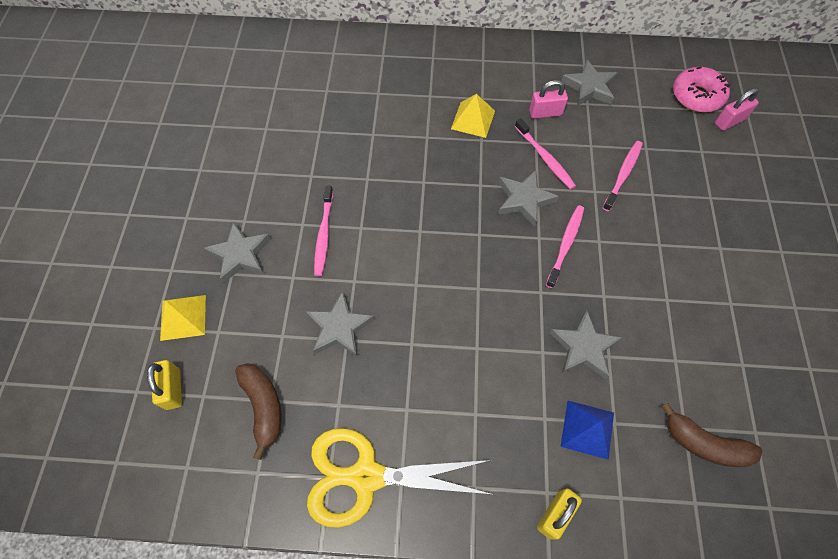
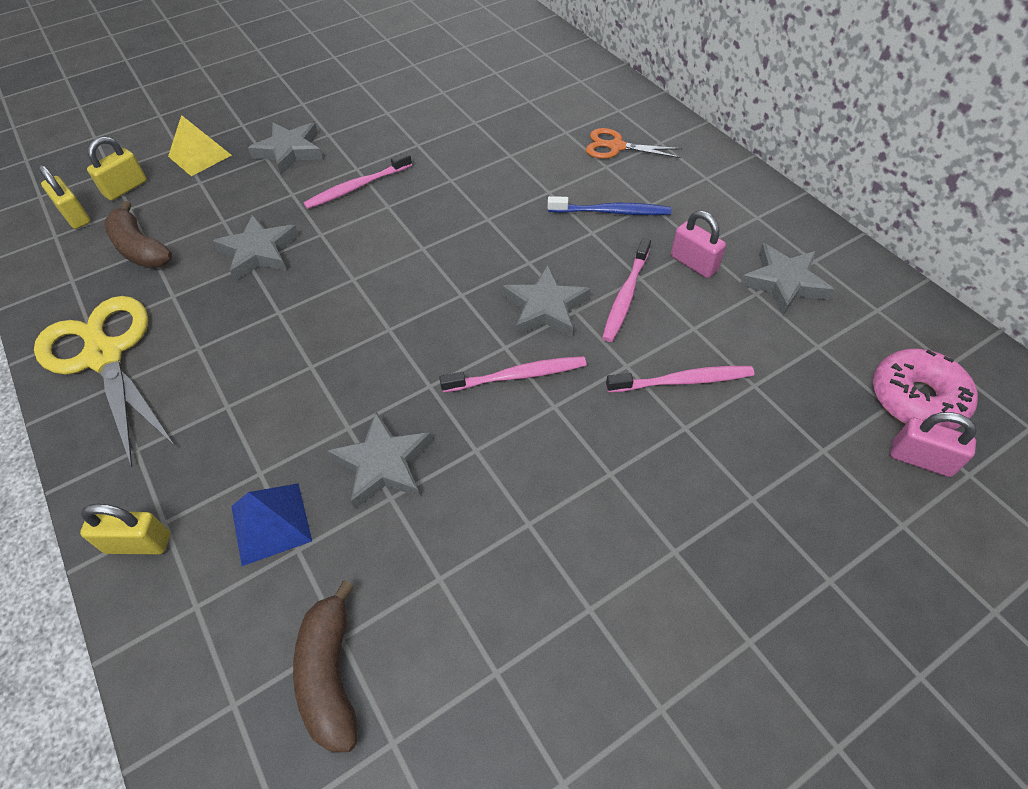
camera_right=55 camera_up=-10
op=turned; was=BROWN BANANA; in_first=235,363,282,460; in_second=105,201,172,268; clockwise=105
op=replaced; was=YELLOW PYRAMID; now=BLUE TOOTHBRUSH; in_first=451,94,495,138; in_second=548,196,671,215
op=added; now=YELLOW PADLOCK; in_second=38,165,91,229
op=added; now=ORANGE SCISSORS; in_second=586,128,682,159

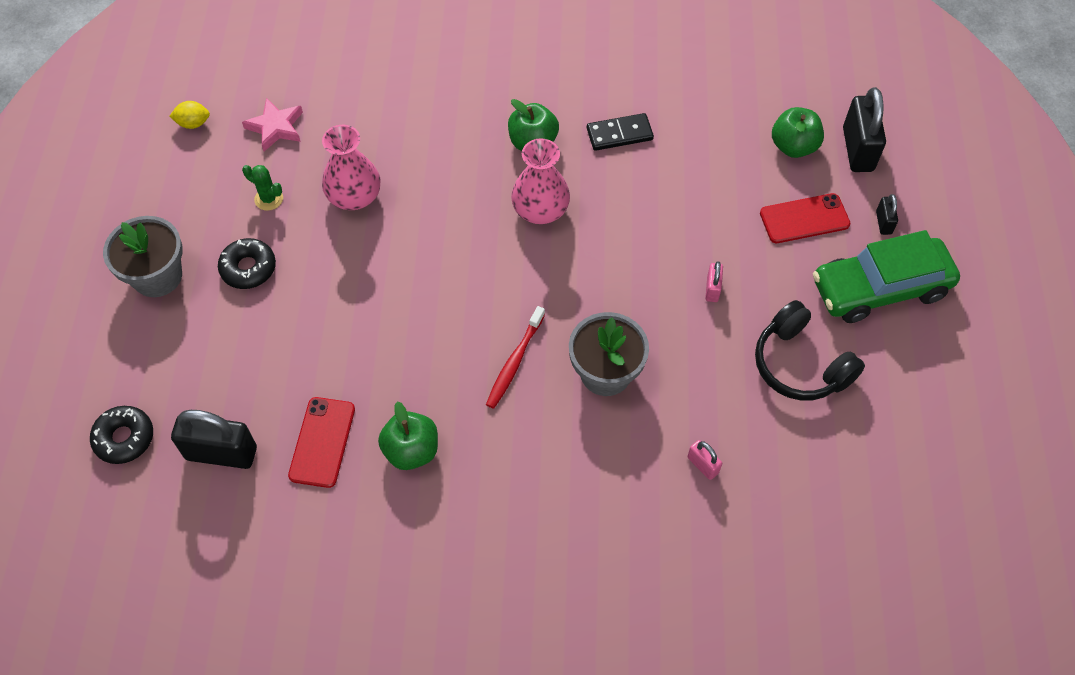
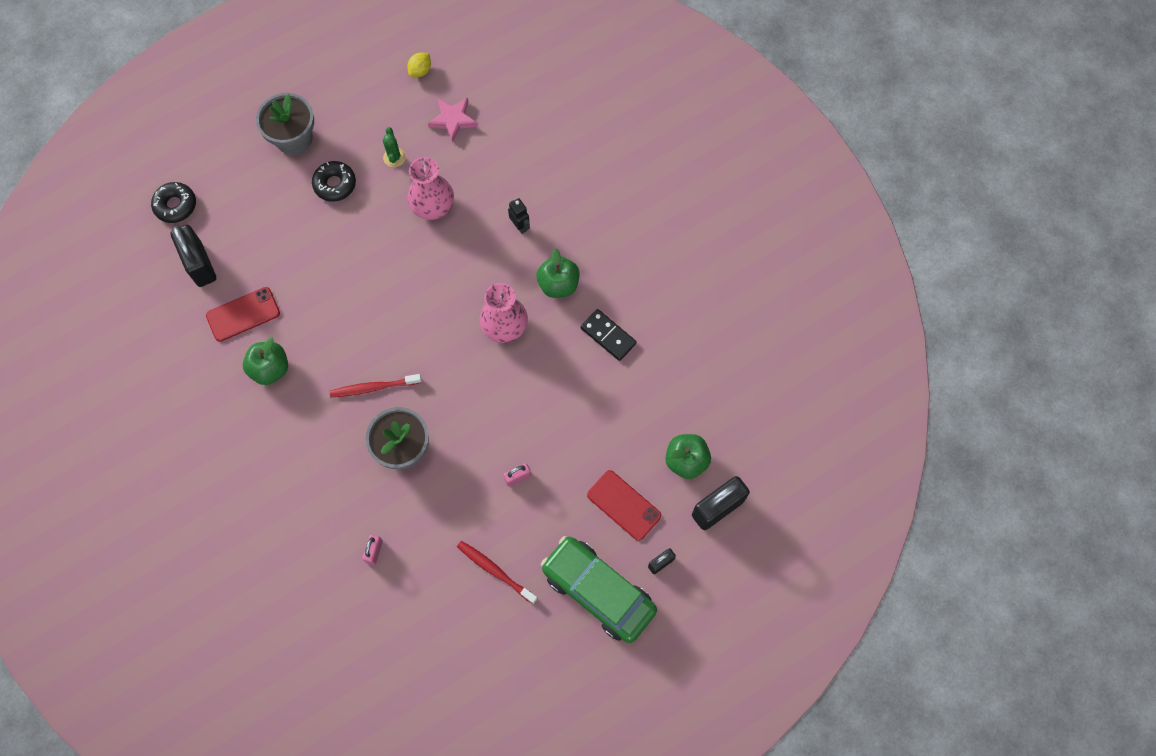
camera_right=55 camera_up=10
op=turned; was=YELLOW LEMON; in_first=169,101,210,129; in_second=407,53,431,77; clockwise=75
op=replaced; was=BLACK HEADPHONES; now=RED TOOTHBRUSH; in_first=755,300,865,401; in_second=457,541,537,604
op=added; now=BLACK ROBOT; in_second=508,198,530,234

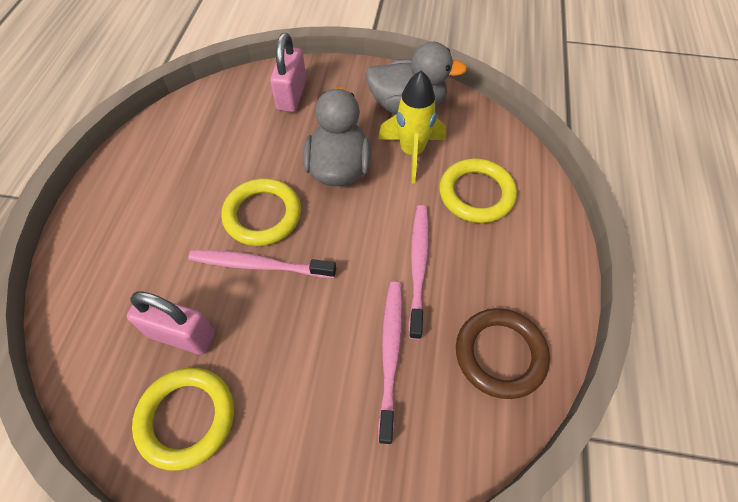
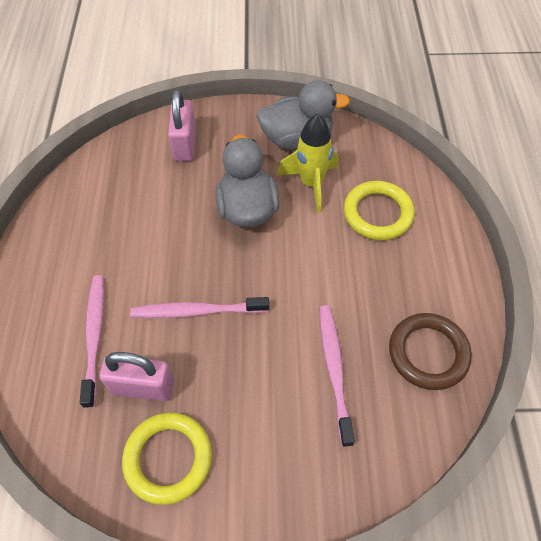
camera_right=-10 camera_up=0
op=removed; was=YELLOW RING; in_first=221,178,301,246
op=moved; was=PINK TOOTHBRUSH; in_first=408,205,429,340; in_second=80,275,104,408

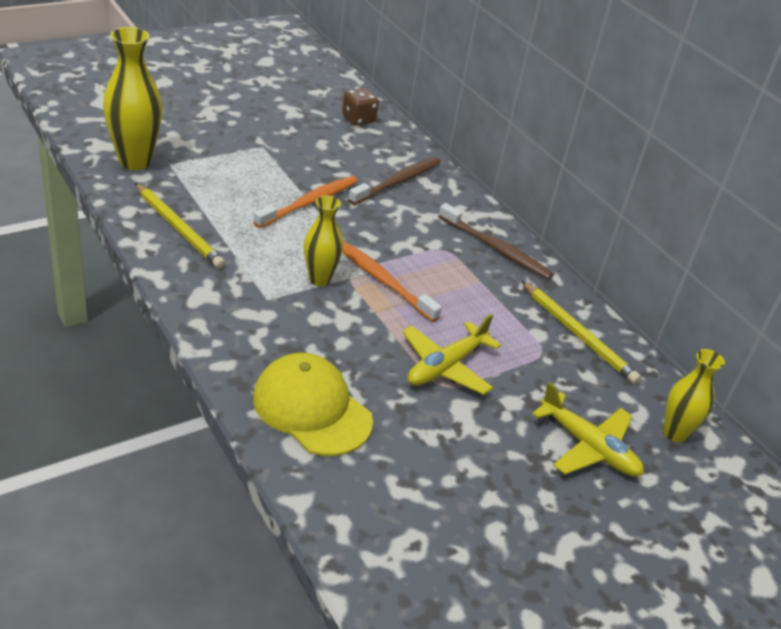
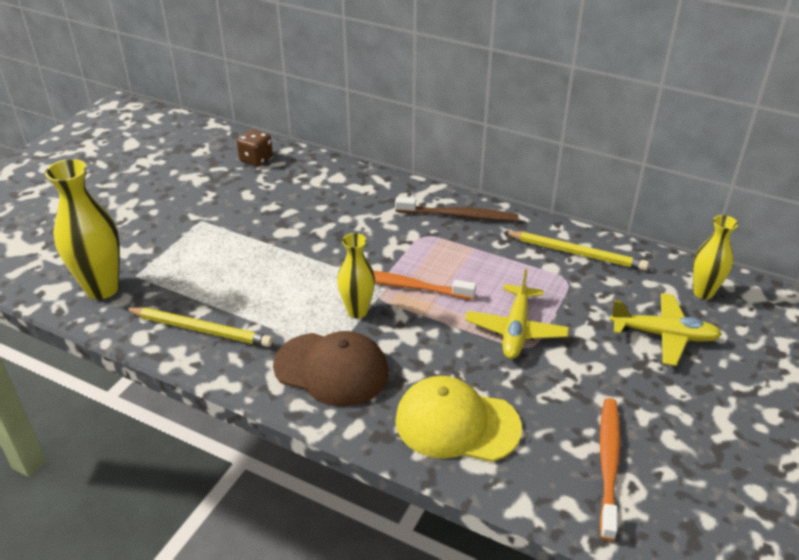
camera_right=-25 camera_up=0
op=moved; was=ORANGE TOOTHBRUSH; in_first=253,176,358,228; in_second=600,398,620,541
op=removed; was=BROWN TOOTHBRUSH; in_first=348,157,441,205
op=added; now=BROWN CAP; in_second=273,331,389,407

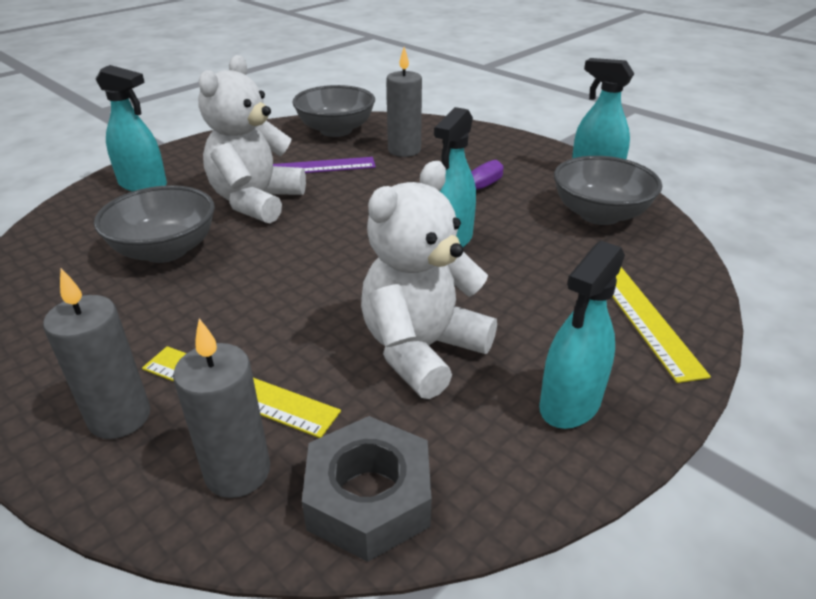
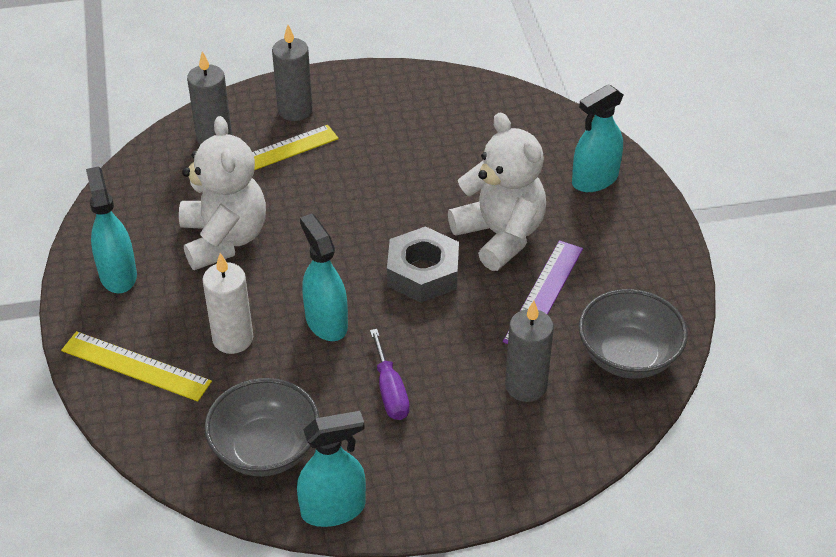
camera_right=125 camera_up=10
op=removed; was=GREY BOWL; in_first=94,185,215,263
op=moved; was=GREY NUT; in_first=302,416,432,562; in_second=387,226,459,303
op=added; now=WHITE CANDLE; in_second=202,253,253,354

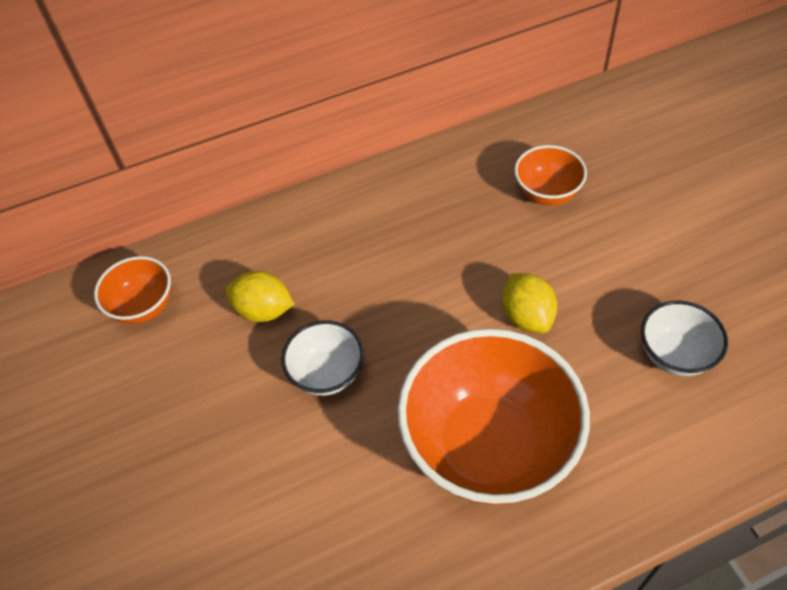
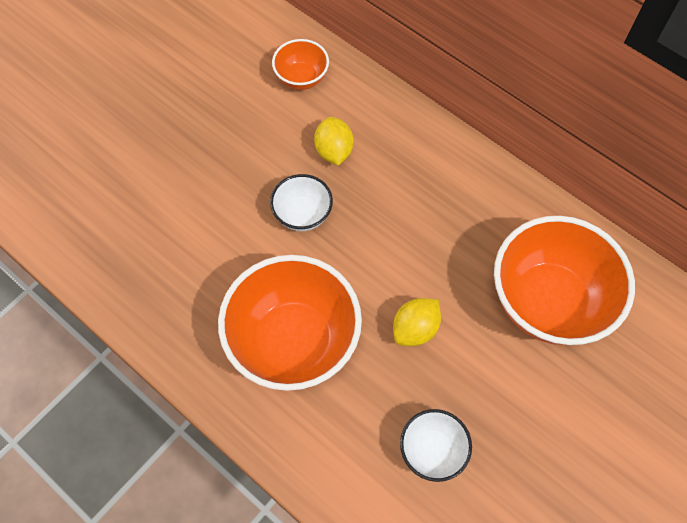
camera_right=60 camera_up=10
op=resized; was=ORANGE BOWL; in_first=514,145,587,206; in_second=494,216,635,345; ratio=2.04

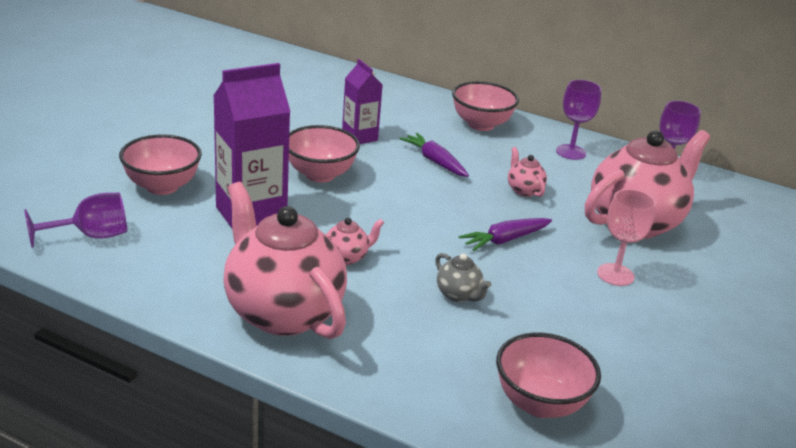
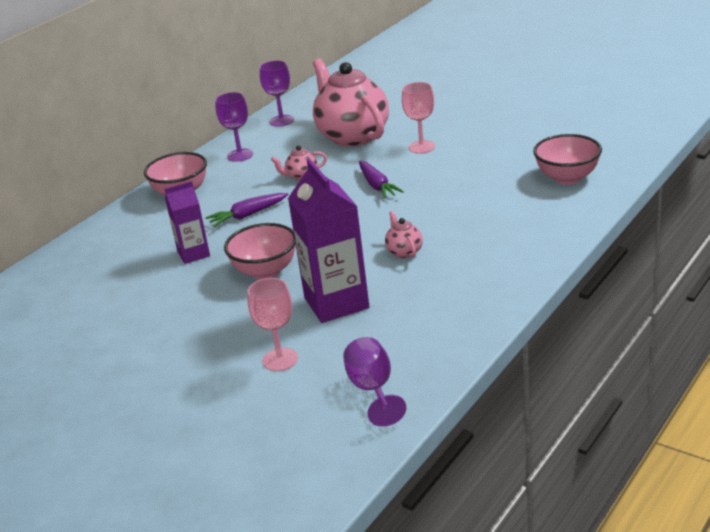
camera_right=-75 camera_up=0
op=replaced; was=PINK BOWL; now=PINK GOBLET; in_first=119,134,202,195; in_second=247,278,298,371
op=removed; was=PINK TEAPOT; in_first=223,182,347,339
op=removed; was=GREY TEAPOT; in_first=435,253,491,302

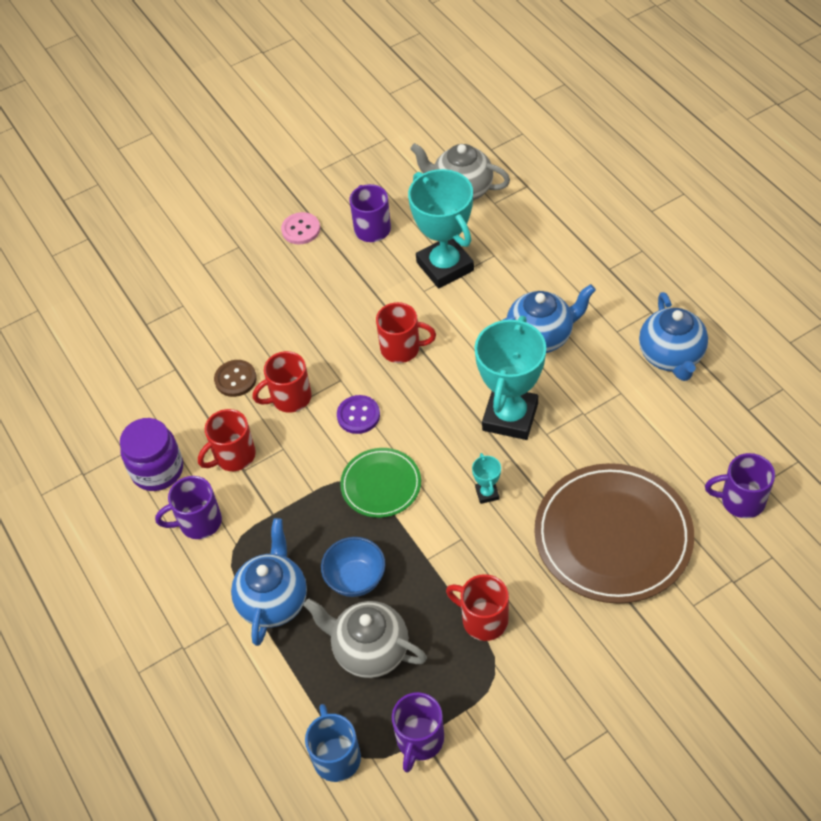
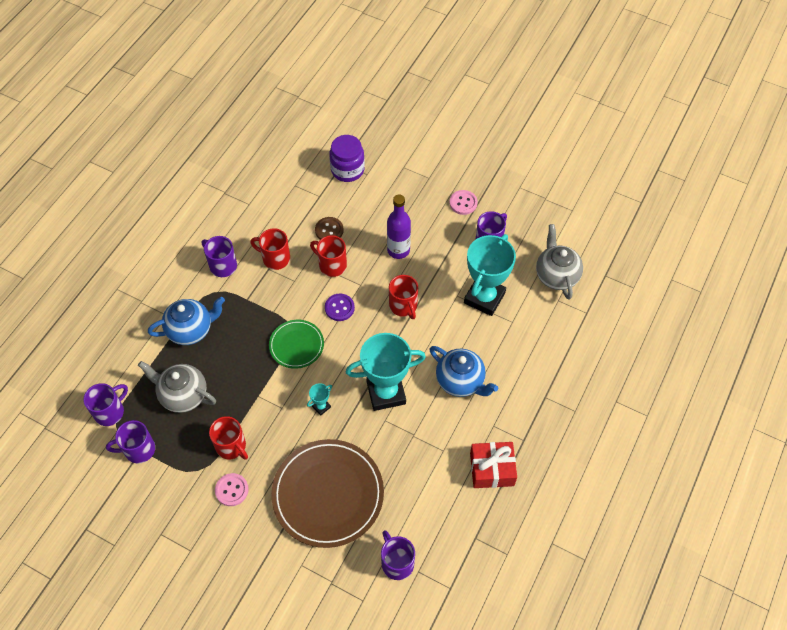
camera_right=55 camera_up=5
op=moved; was=PURPLE JAR; in_first=120,418,183,491; in_second=329,135,365,182
op=turned; was=GREY TEAPOT; in_first=304,598,427,678; in_second=138,361,216,413; clockwise=-60
op=recoloured; was=BLUE MUG; now=PURPLE MUG; in_first=305,704,361,782; in_second=83,383,128,426
op=removed; was=BLUE BOWL; in_first=321,537,386,597
op=turned; was=RED MUG; in_first=446,574,509,641; in_second=209,416,248,460; clockwise=135
op=replaced; was=BLUE TEAPOT; now=RED GIFT; in_first=639,292,708,381; in_second=470,442,517,488
op=added; now=PINK BUTTON; in_second=215,473,249,506
op=added; now=PURPLE BOTTLE; in_second=387,194,411,259

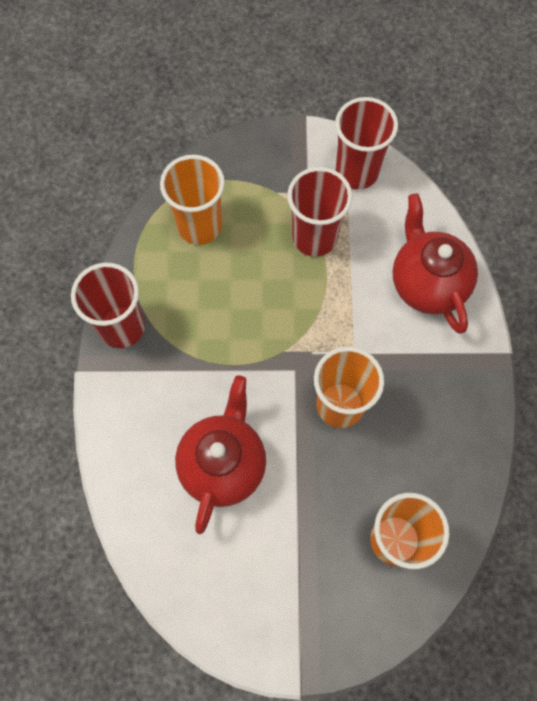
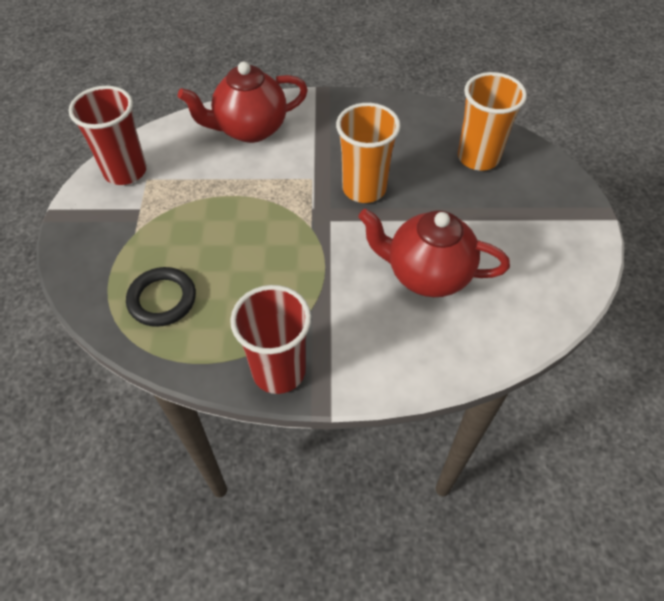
camera_right=-90 camera_up=-15
op=replaced; was=ORANGE CUP; now=BLACK RING; in_first=160,155,225,245; in_second=126,267,196,327
op=removed; was=RED CUP; in_first=287,167,353,257

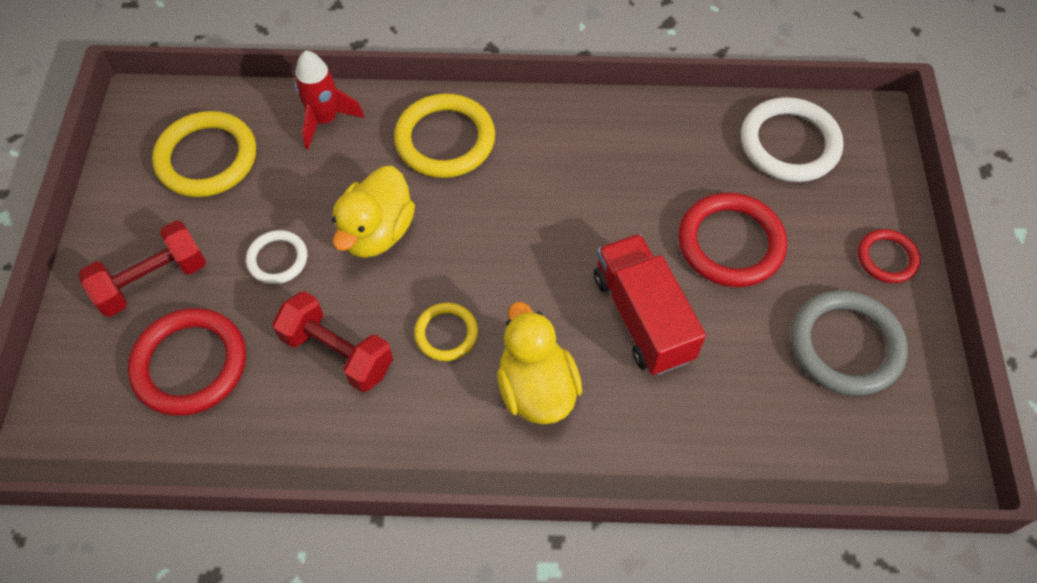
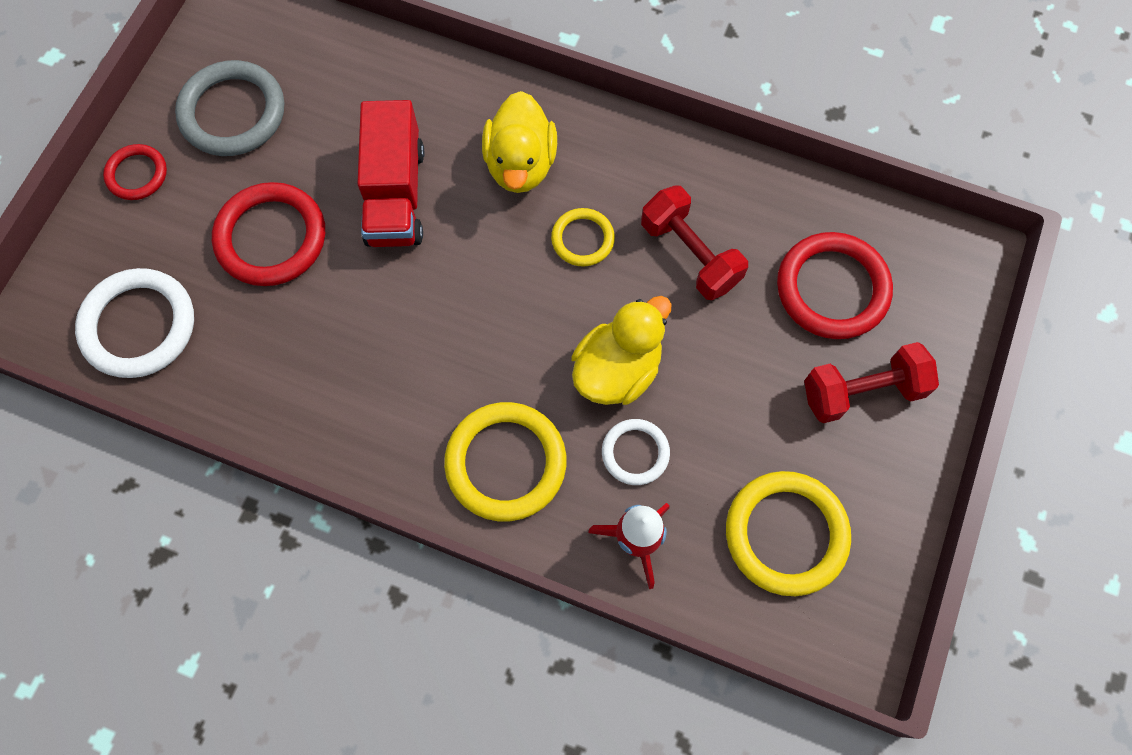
camera_right=-160 camera_up=10
op=moved; was=WHITE RING; in_first=246,230,307,284; in_second=602,419,670,485

